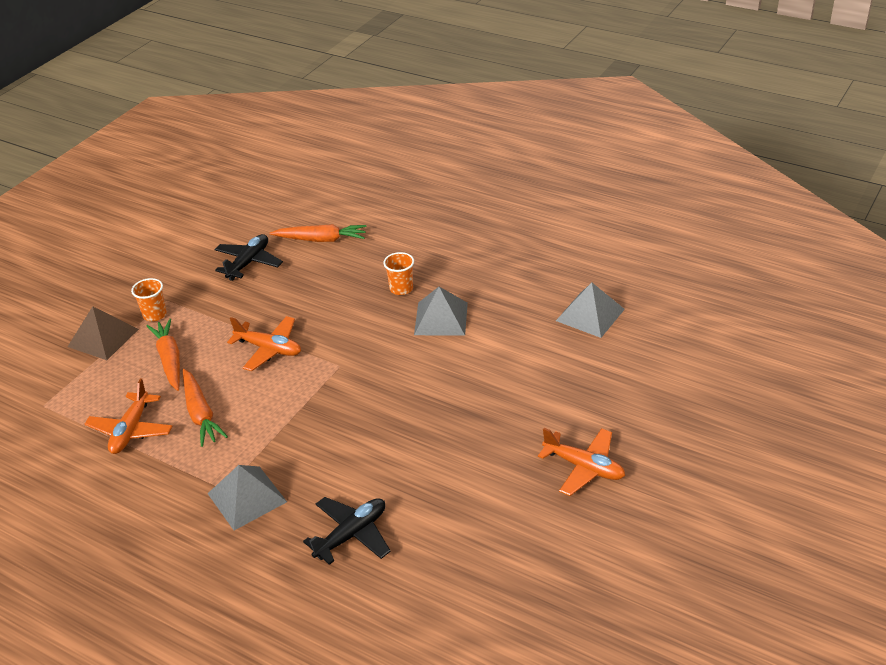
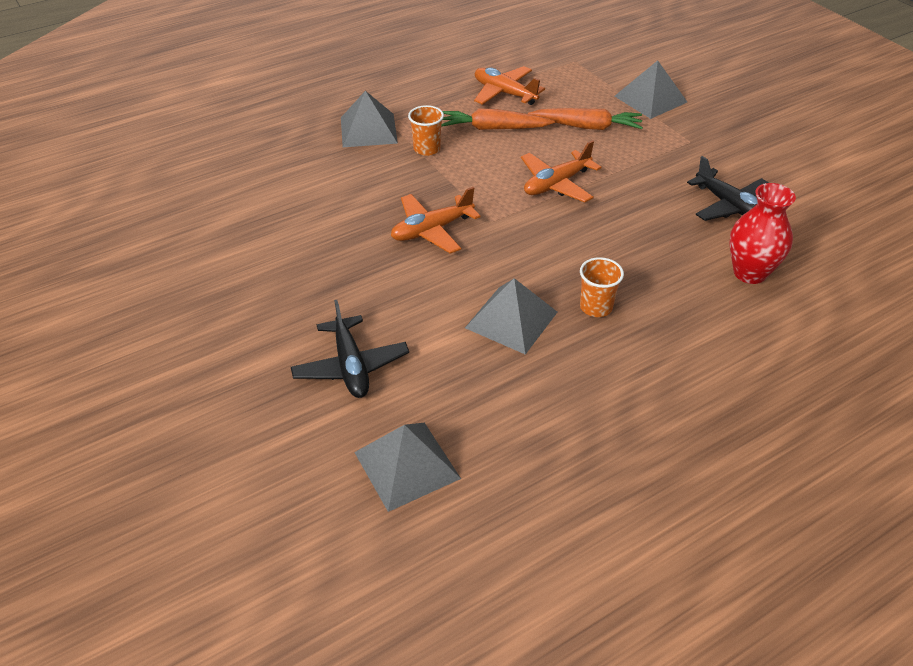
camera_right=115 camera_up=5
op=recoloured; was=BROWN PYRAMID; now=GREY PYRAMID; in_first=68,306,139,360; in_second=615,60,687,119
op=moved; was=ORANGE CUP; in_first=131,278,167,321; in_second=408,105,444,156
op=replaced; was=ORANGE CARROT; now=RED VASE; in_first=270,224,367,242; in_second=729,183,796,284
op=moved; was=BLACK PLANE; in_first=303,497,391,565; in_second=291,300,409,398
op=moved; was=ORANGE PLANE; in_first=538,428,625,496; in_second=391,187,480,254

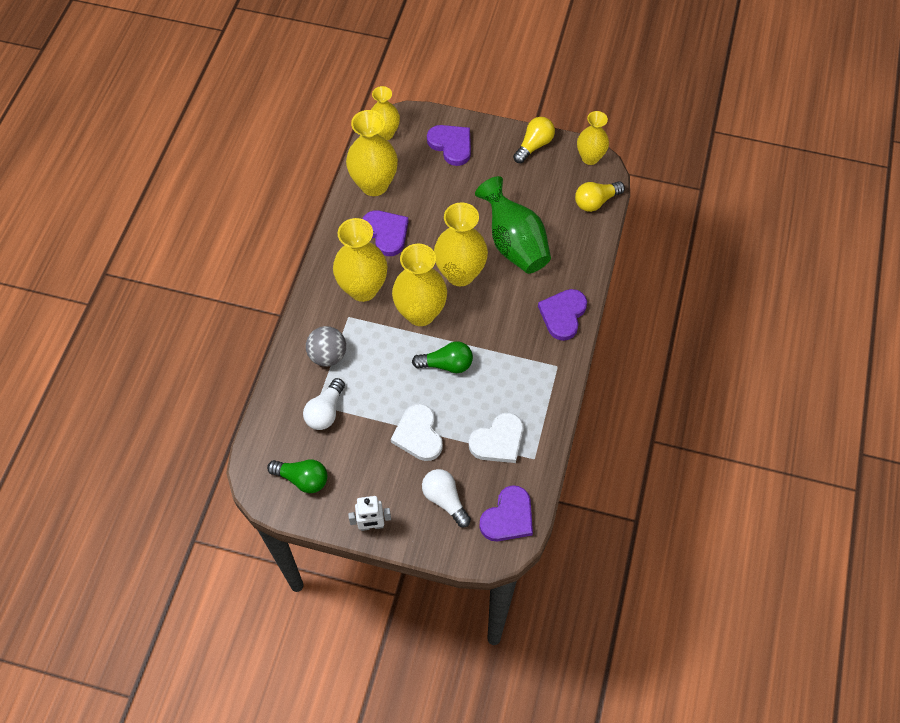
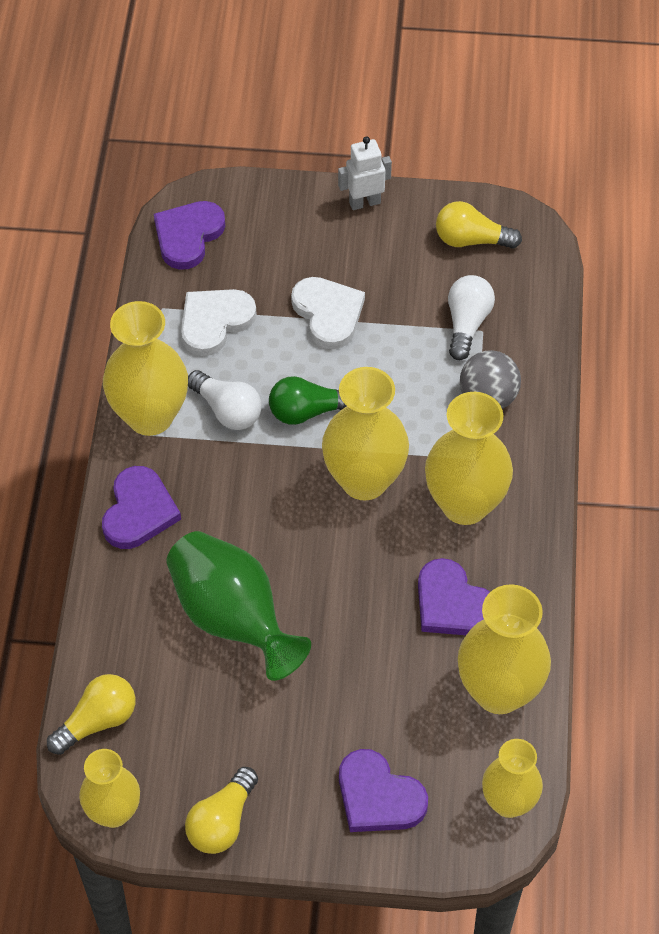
camera_right=170 camera_up=-5
op=recoloured; was=GREEN LIGHT BULB; now=YELLOW LIGHT BULB; in_first=267,459,328,493; in_second=436,201,522,249
op=moved; was=WHITE LIGHT BULB; in_first=422,469,471,527; in_second=188,370,262,430
op=moved; was=YELLOW VASE; in_first=434,202,488,286; in_second=103,301,188,436

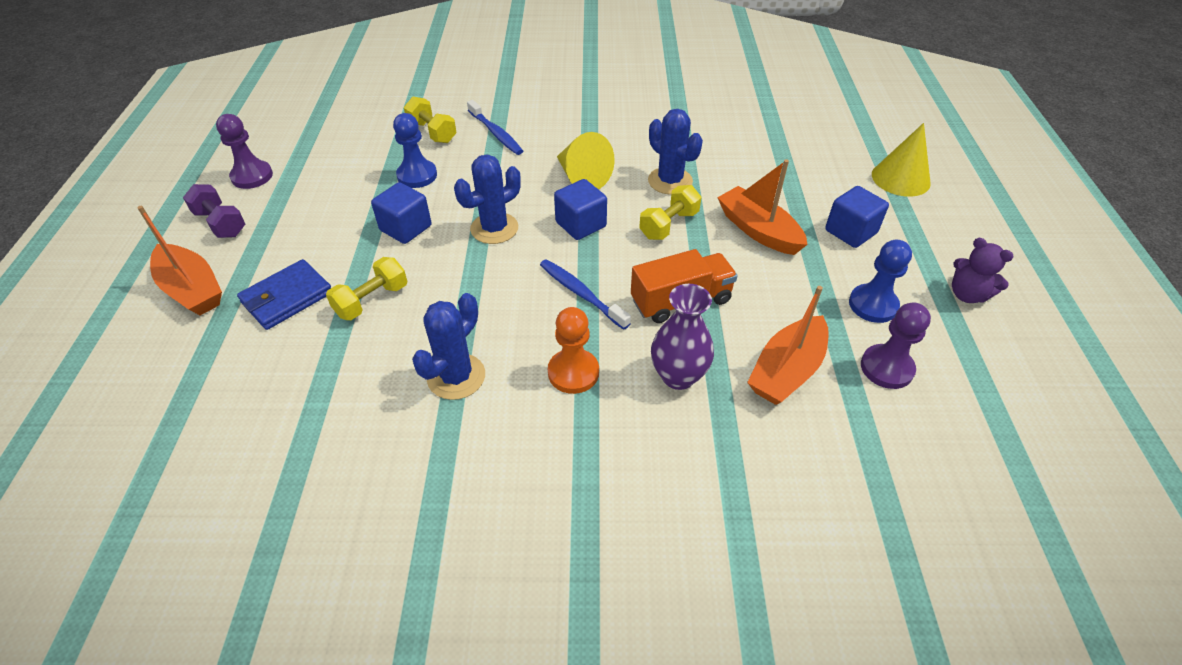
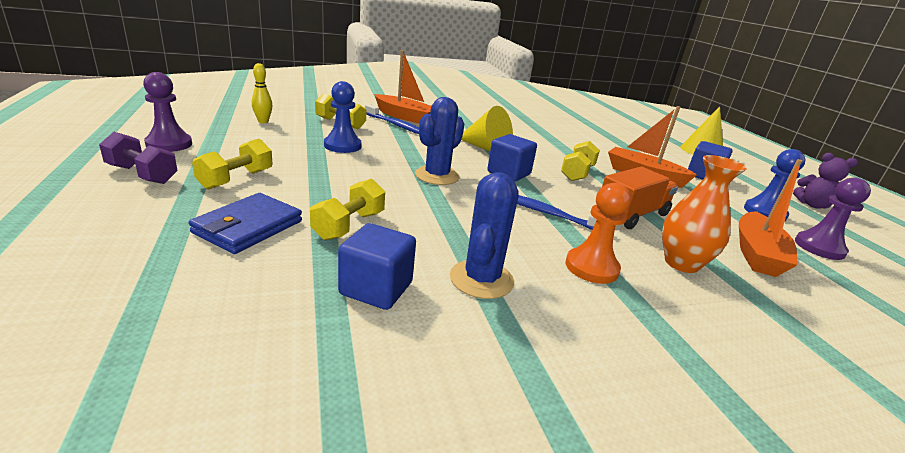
camera_right=-20 camera_up=-20
op=moved; was=ORANGE BOAT; in_first=137,206,222,315; in_second=374,50,431,124
op=moved; was=BLUE CUBE; in_first=371,182,432,244; in_second=338,223,416,310
op=removed; was=BLUE CACTUS; in_first=648,109,703,195
op=recoloured; was=PURPLE VASE; now=ORANGE VASE; in_first=651,284,714,390; in_second=662,155,747,273
op=added; now=YELLOW DUMBBELL; in_second=192,139,272,190
op=added; now=YELLOW BOWLING PIN; in_second=252,63,273,123

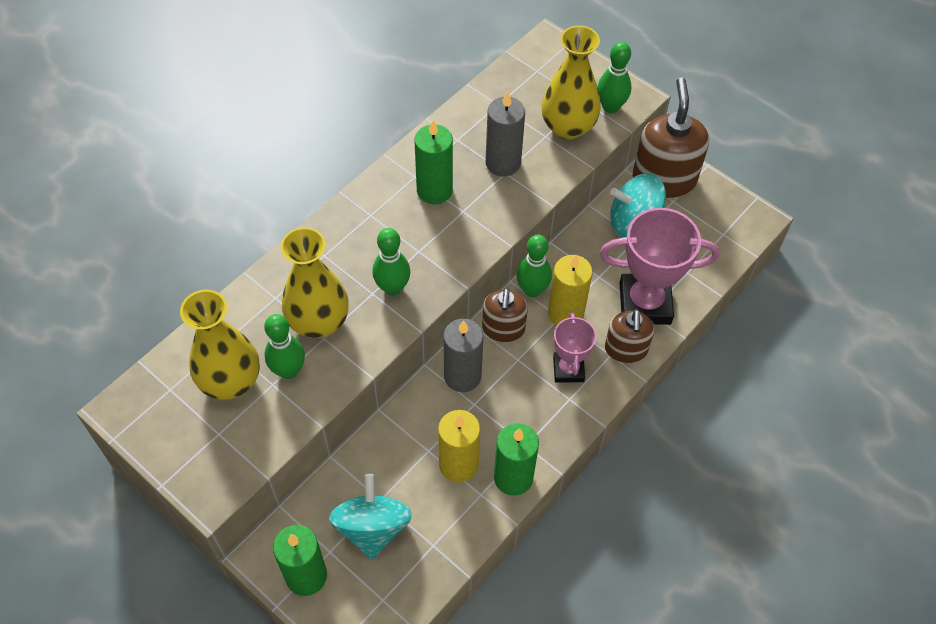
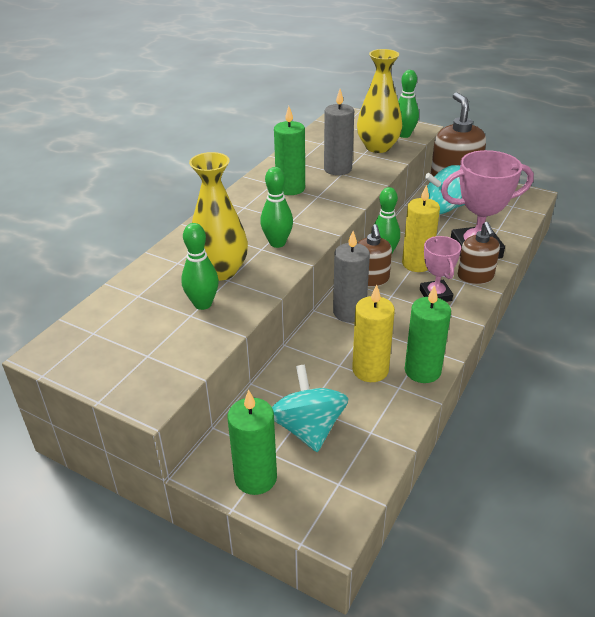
camera_right=-10 camera_up=-20
op=removed; was=YELLOW VASE; in_first=180,290,260,400

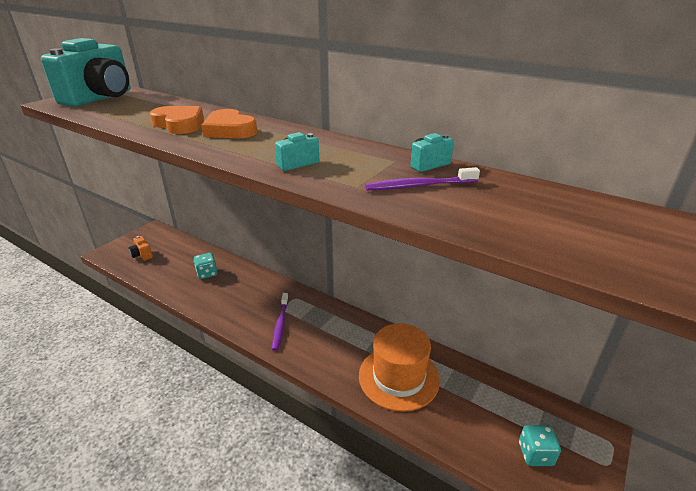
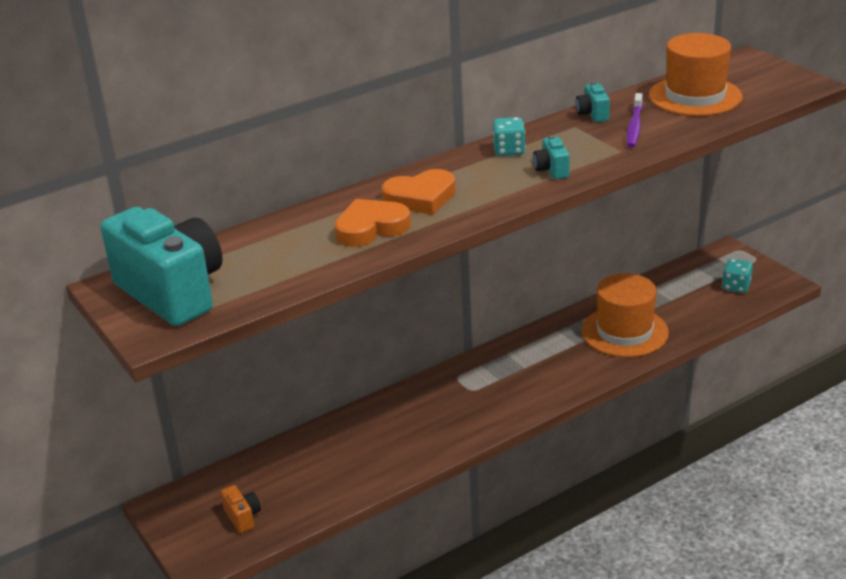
camera_right=-65 camera_up=0
op=turned; was=ORANGE CAMERA; in_first=128,236,153,261; in_second=220,485,261,533; clockwise=-105
op=moved; was=TURQUOISE DICE; in_first=194,253,217,279; in_second=493,117,526,156
op=removed; was=PURPLE TOOTHBRUSH; in_first=272,293,288,351
op=added; now=ORANGE HAT; in_second=649,33,742,116

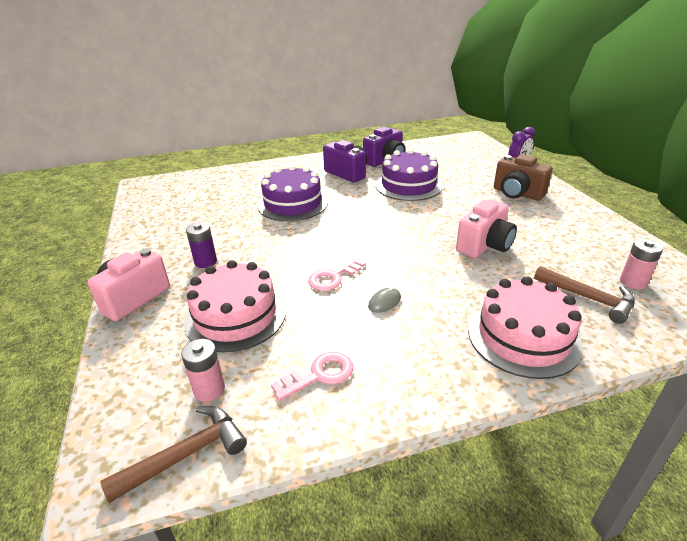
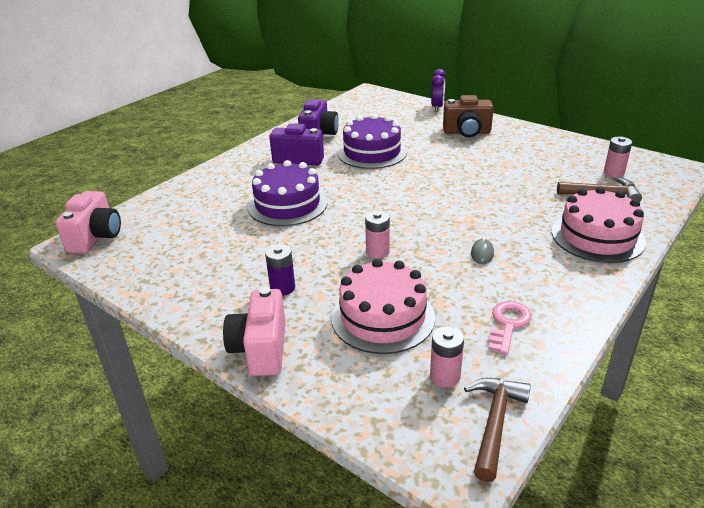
camera_right=-35 camera_up=0
op=removed; was=PINK KEY; in_first=308,257,366,291
op=moved; was=PINK CAMERA; in_first=456,199,517,258; in_second=55,191,121,253
op=added; now=PINK BATTERY; in_second=365,211,390,259

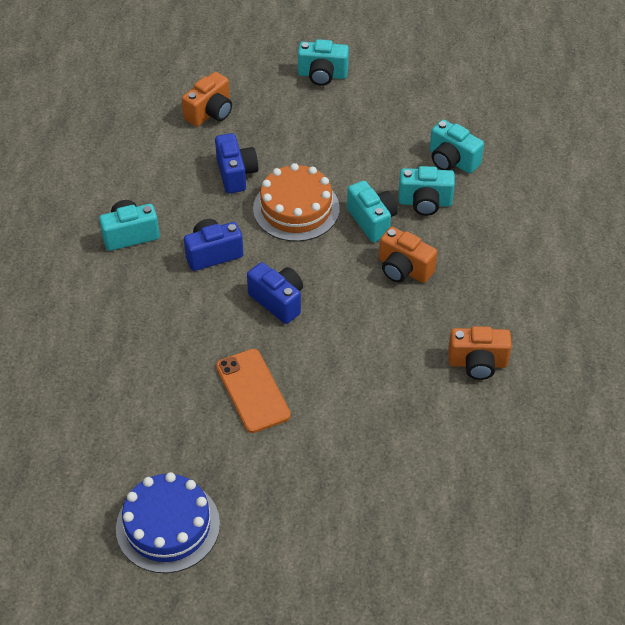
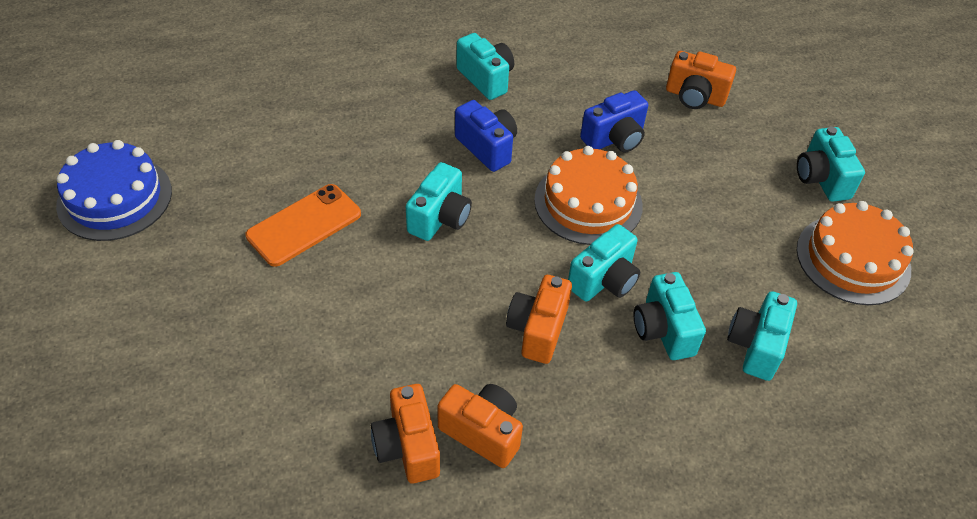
camera_right=70 camera_up=0
op=recoloured; was=BLUE CAMERA; now=TURQUOISE CAMERA; in_first=247,262,303,324; in_second=406,162,472,241
op=added; now=ORANGE CAMERA; in_second=437,384,523,468
op=added; now=ORANGE CAKE; in_second=797,201,914,305

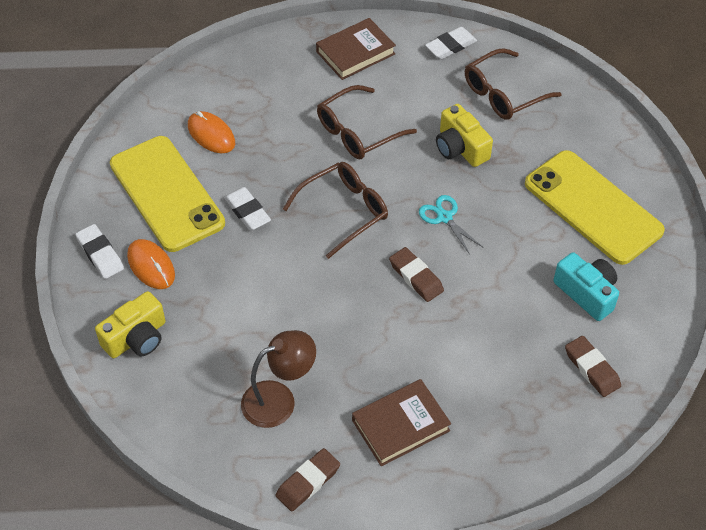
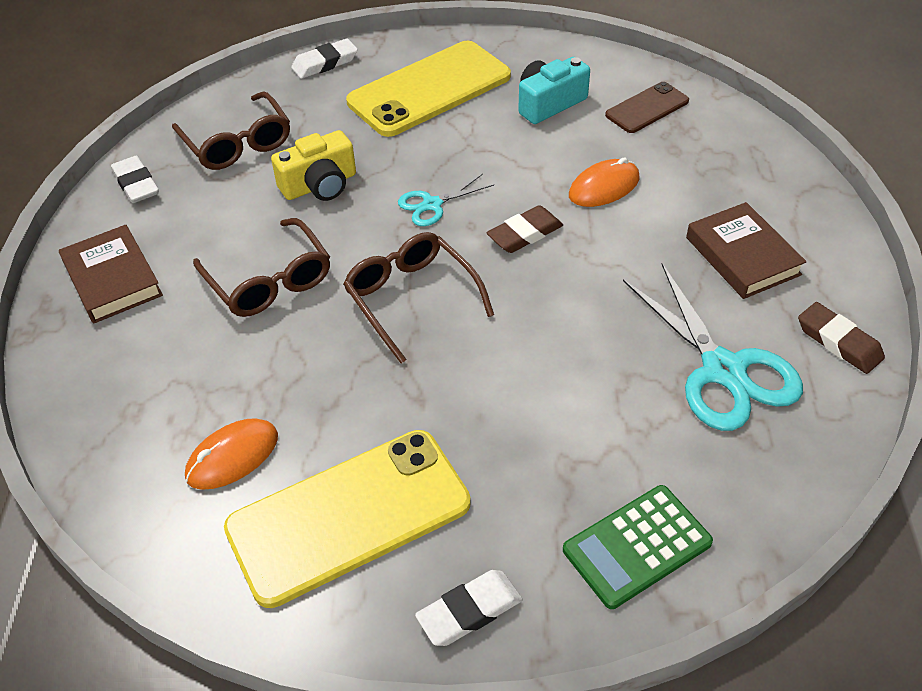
camera_right=-85 camera_up=-5
op=replaced; was=YELLOW CAMERA; now=GREEN CALCULATOR; in_first=95,291,165,358; in_second=563,485,713,609
op=moved; was=ORANGE MOUSE; in_first=127,239,175,289; in_second=569,157,640,207
op=moved; was=WHITE ERASER; in_first=224,187,271,230; in_second=291,38,358,79
op=replaced; was=BROWN LAMP; now=TURQUOISE SCISSORS; in_first=241,330,316,428; in_second=623,263,803,431
op=replaced; was=BROWN ERASER; now=BROWN PHONE; in_first=565,336,621,397; in_second=605,82,689,133

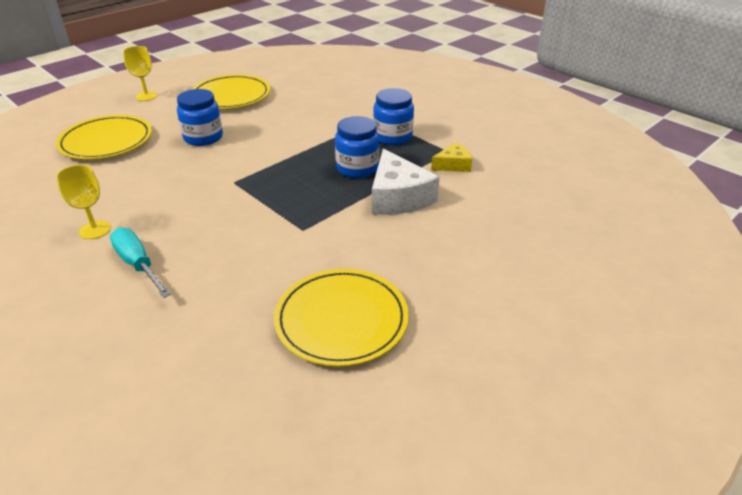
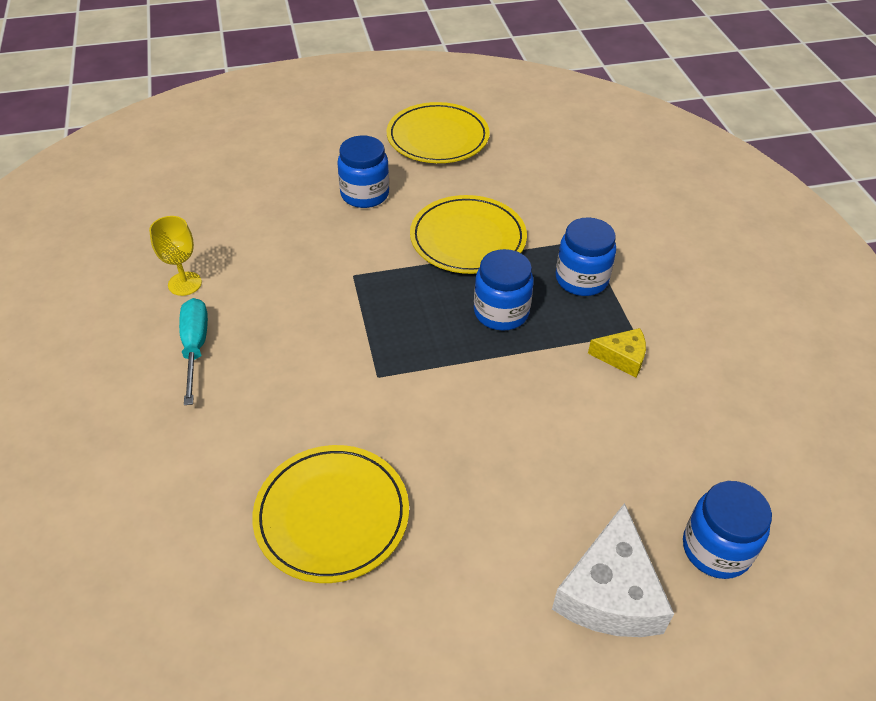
camera_right=30 camera_up=10
op=moved; was=YELLOW PLATE; in_first=56,115,152,160; in_second=410,195,527,274
op=removed; was=YELLOW GOBLET; in_first=123,46,158,101
op=moved; was=WHITE CHEESE; in_first=372,149,440,215; in_second=552,503,674,637
op=added; now=BLUE JAR; in_second=683,481,772,579

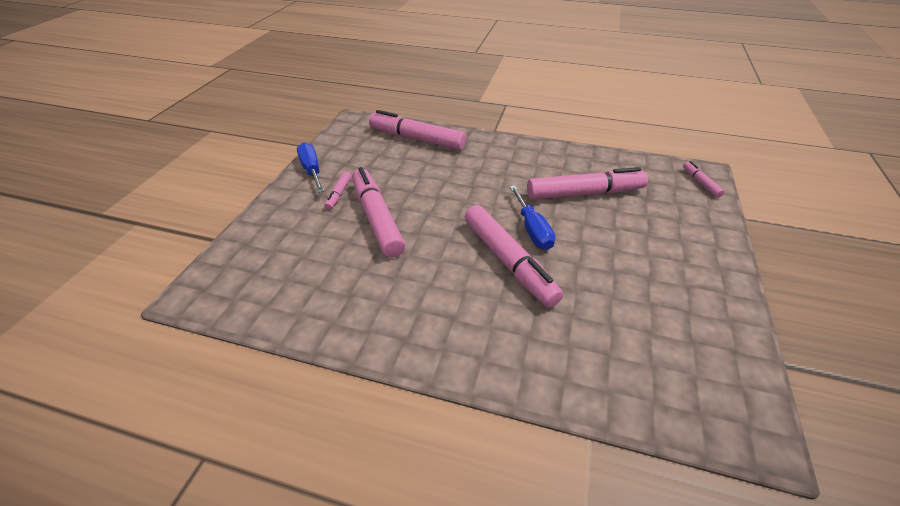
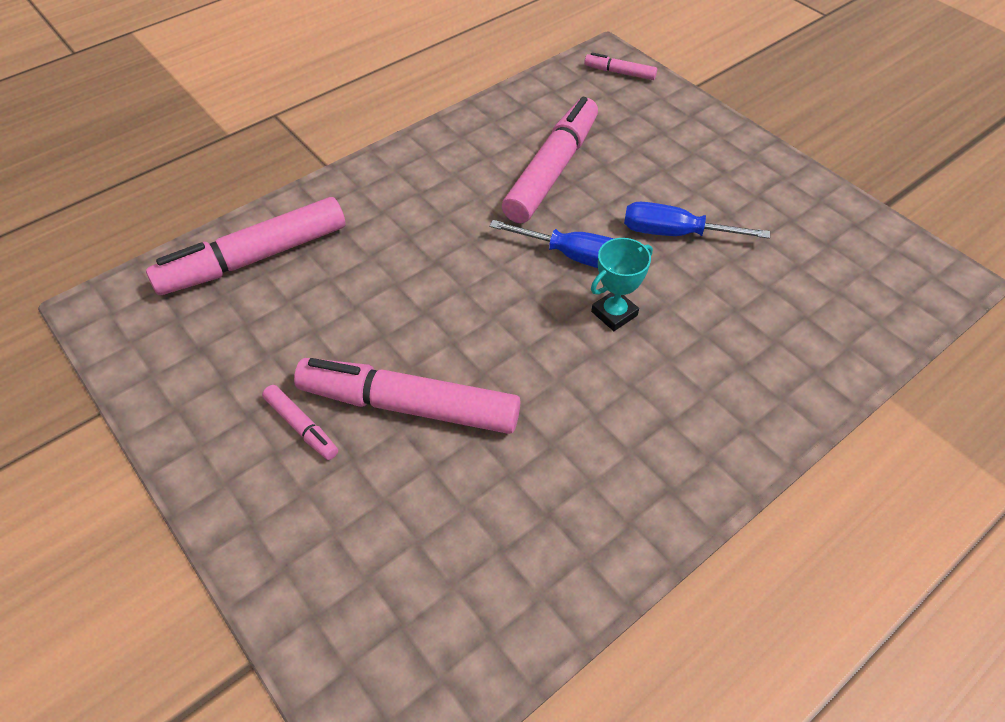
camera_right=-55 camera_up=10
op=moved; was=BLUE SCREWDRIVER; in_first=297,142,324,193; in_second=624,202,770,239
op=replaced; was=PINK MARKER; now=TURQUOISE TROPHY; in_first=465,205,563,308; in_second=591,238,653,331

